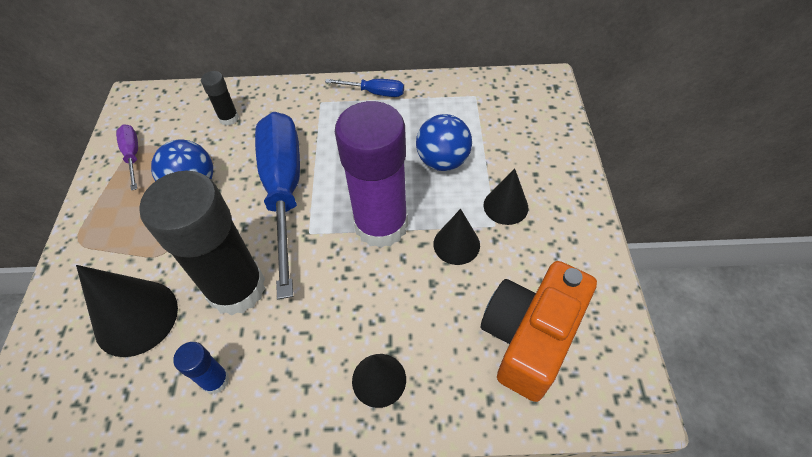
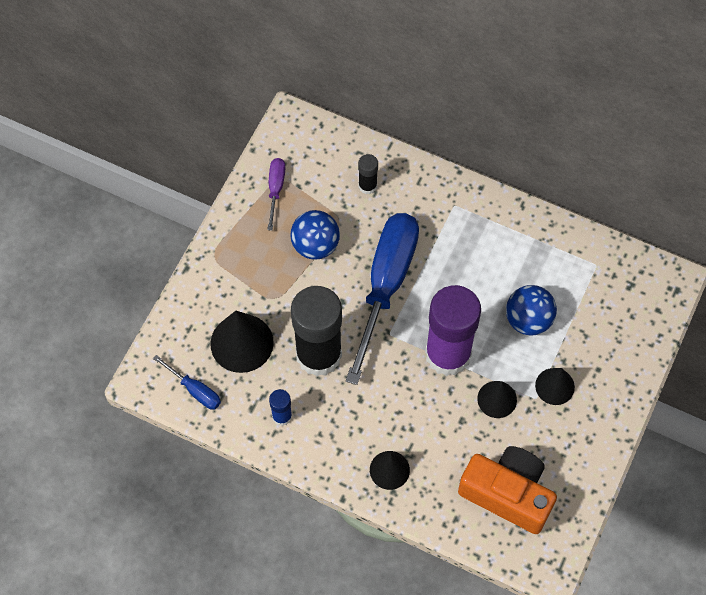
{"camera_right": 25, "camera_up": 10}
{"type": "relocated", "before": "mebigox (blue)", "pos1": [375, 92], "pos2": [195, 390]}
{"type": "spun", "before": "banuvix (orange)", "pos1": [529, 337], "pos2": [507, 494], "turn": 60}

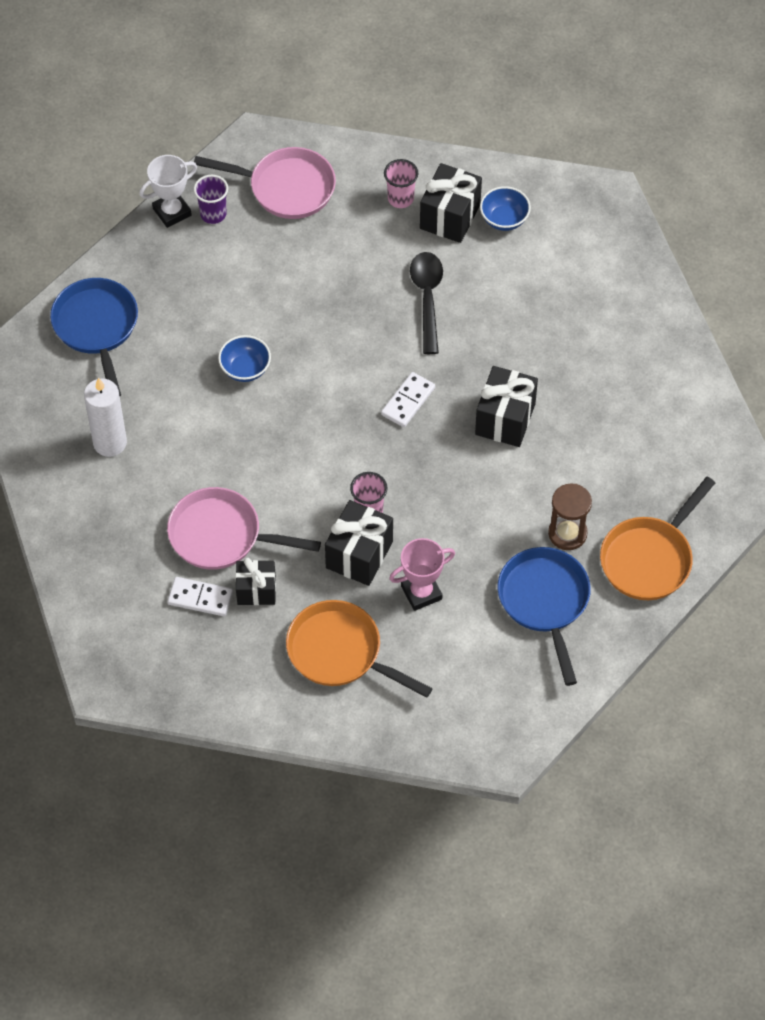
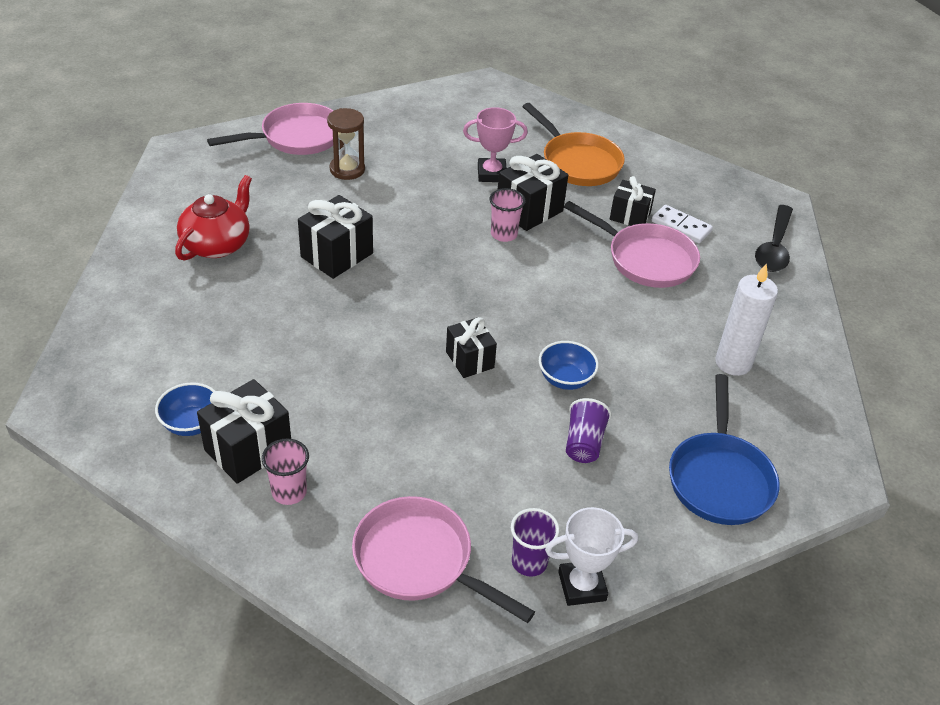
{"camera_right": -160, "camera_up": -15}
{"type": "relocated", "before": "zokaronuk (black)", "pos1": [427, 299], "pos2": [774, 247]}
{"type": "missing", "before": "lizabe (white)", "pos1": [408, 401]}
{"type": "colour", "before": "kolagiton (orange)", "after": "kolagiton (pink)", "pos1": [650, 558], "pos2": [296, 137]}
{"type": "missing", "before": "kolagiton (blue)", "pos1": [545, 602]}
{"type": "appeared", "after": "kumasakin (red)", "pos2": [217, 244]}
{"type": "appeared", "after": "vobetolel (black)", "pos2": [469, 360]}
{"type": "appeared", "after": "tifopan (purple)", "pos2": [584, 443]}

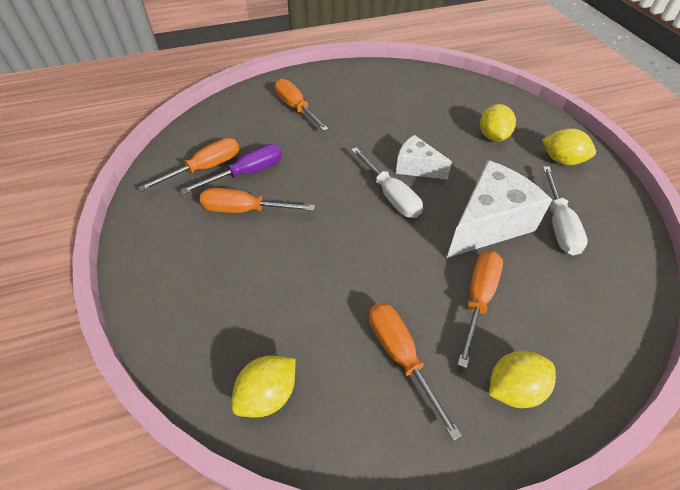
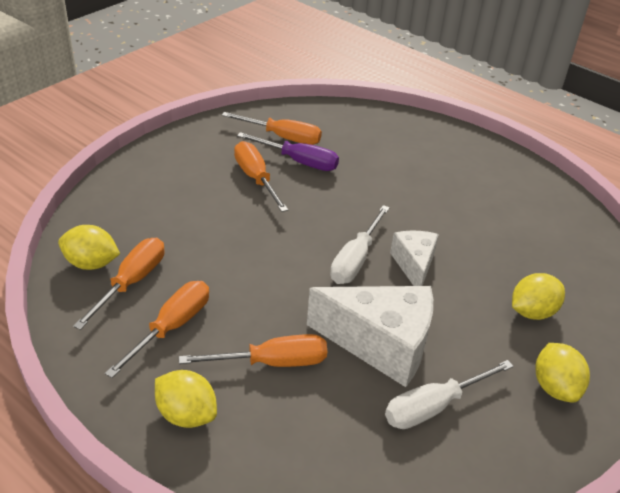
{"camera_right": 55, "camera_up": -10}
{"type": "relocated", "before": "mebigox (orange)", "pos1": [296, 108], "pos2": [132, 282]}

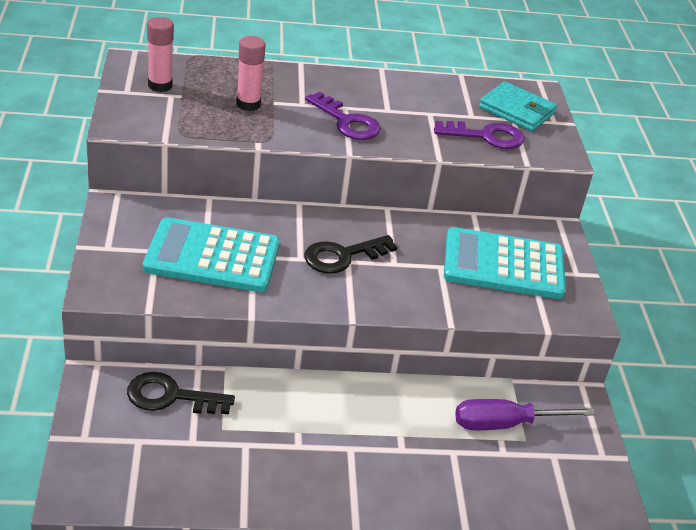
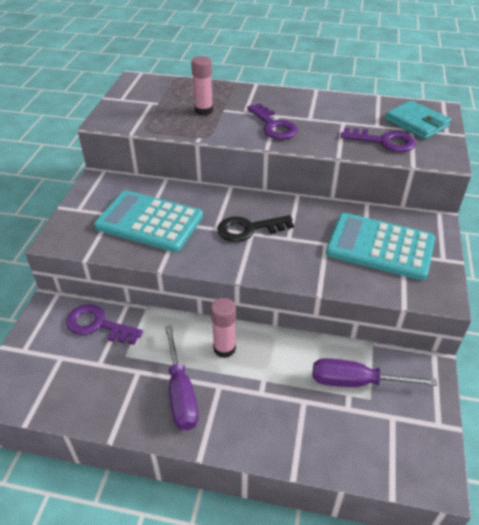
{"camera_right": 20, "camera_up": 5}
{"type": "relocated", "before": "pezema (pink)", "pos1": [160, 85], "pos2": [224, 348]}
{"type": "colour", "before": "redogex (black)", "after": "redogex (purple)", "pos1": [170, 396], "pos2": [98, 325]}
{"type": "appeared", "after": "mebigox (purple)", "pos2": [181, 394]}

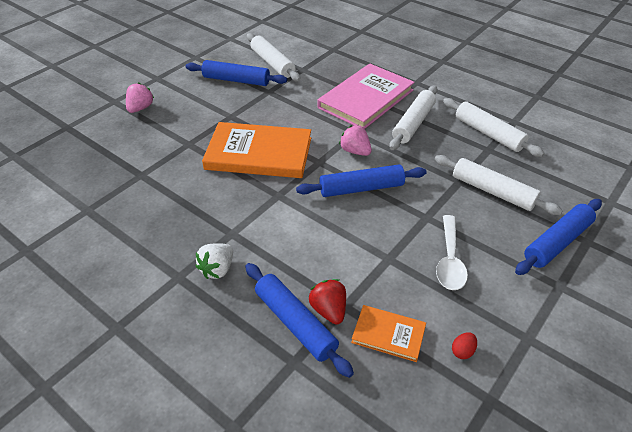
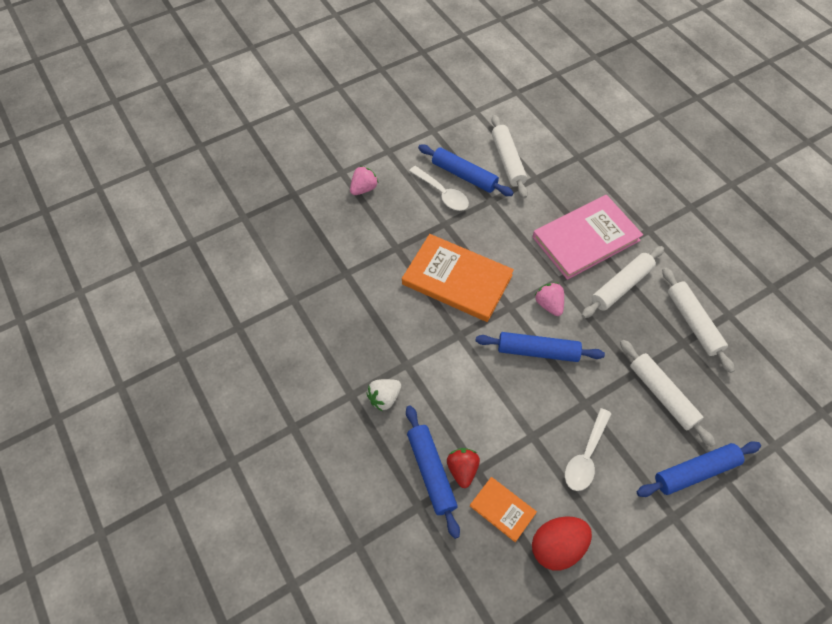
{"camera_right": 20, "camera_up": 15}
{"type": "size", "before": "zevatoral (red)", "pos1": [462, 351], "pos2": [557, 546], "scale": 2.43}
{"type": "appeared", "after": "zokaronuk (white)", "pos2": [442, 194]}

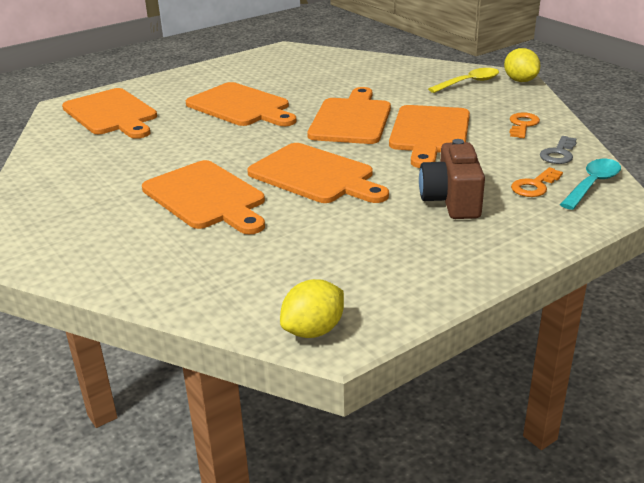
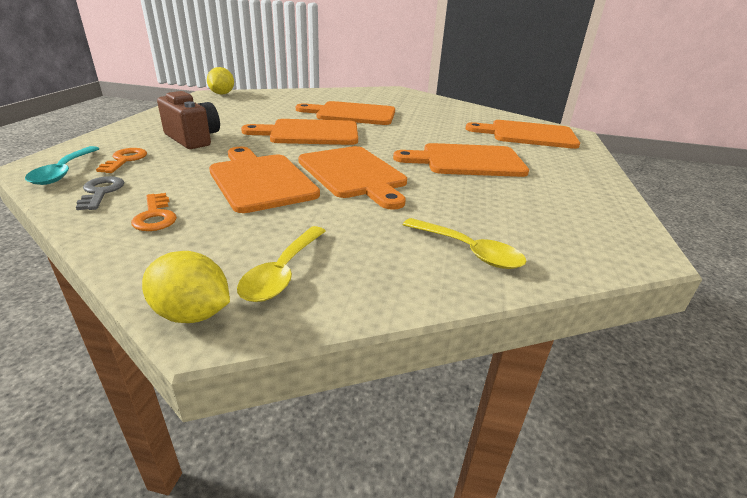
{"camera_right": 135, "camera_up": 0}
{"type": "appeared", "after": "zokaronuk (yellow)", "pos2": [468, 251]}

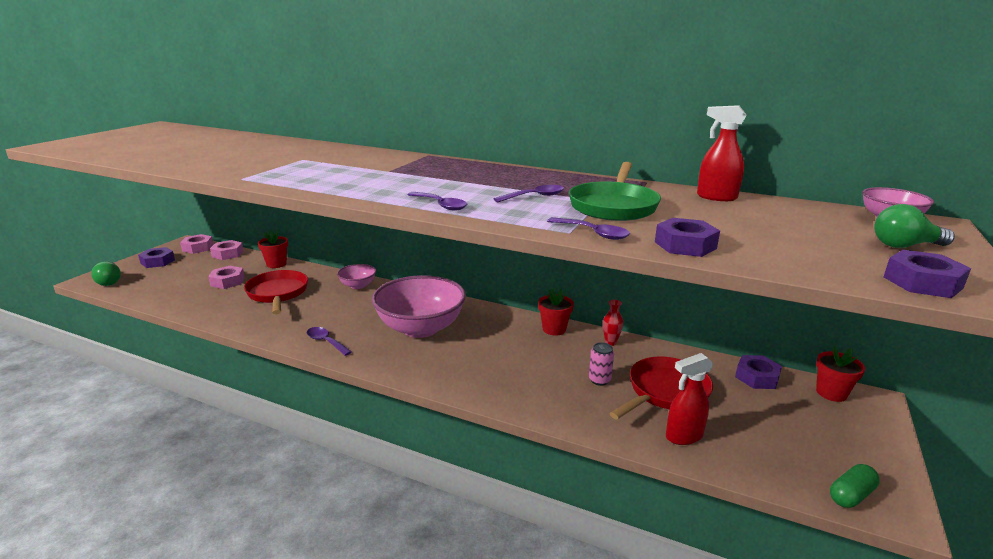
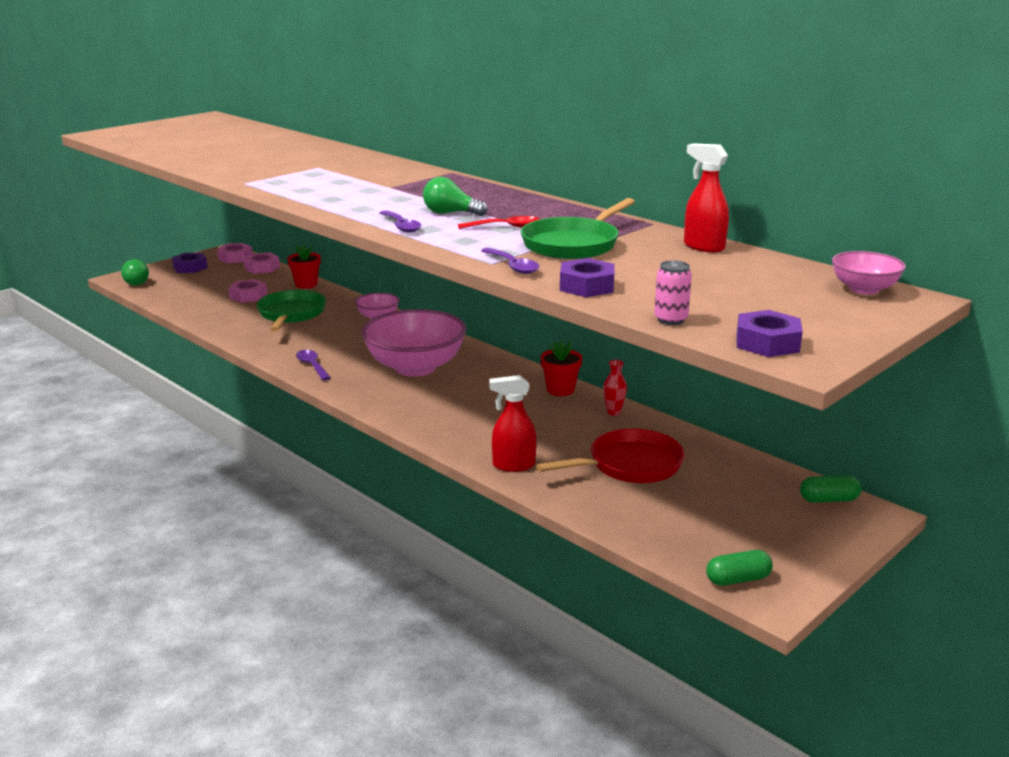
{"camera_right": 20, "camera_up": 0}
{"type": "colour", "before": "zokaronuk (purple)", "after": "zokaronuk (red)", "pos1": [534, 197], "pos2": [505, 227]}
{"type": "relocated", "before": "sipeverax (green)", "pos1": [905, 246], "pos2": [450, 213]}
{"type": "colour", "before": "kolagiton (red)", "after": "kolagiton (green)", "pos1": [278, 293], "pos2": [291, 314]}
{"type": "relocated", "before": "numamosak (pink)", "pos1": [599, 380], "pos2": [670, 320]}
{"type": "exchanged", "before": "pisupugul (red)", "after": "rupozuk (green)", "pos1": [831, 393], "pos2": [828, 499]}
{"type": "relocated", "before": "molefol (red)", "pos1": [683, 436], "pos2": [513, 465]}
{"type": "missing", "before": "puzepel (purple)", "pos1": [757, 377]}

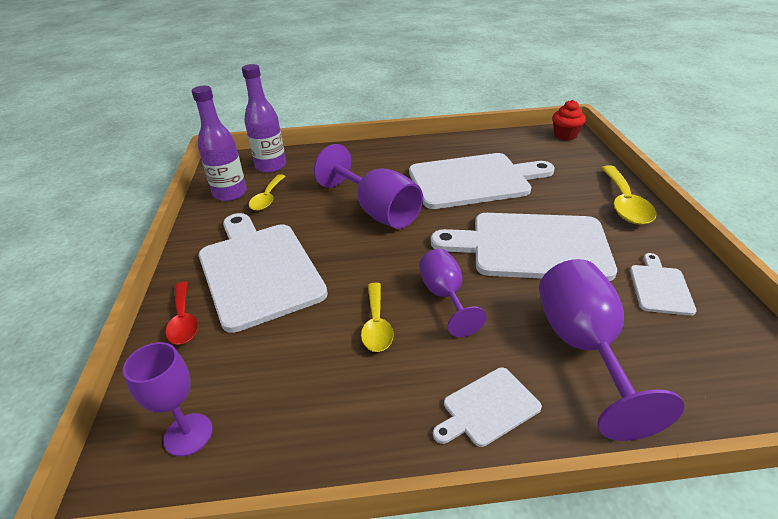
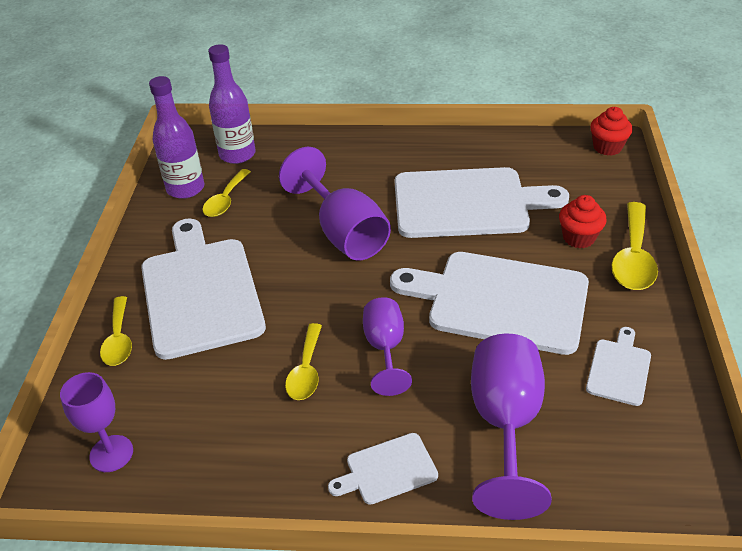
{"camera_right": 10, "camera_up": 5}
{"type": "colour", "before": "zokaronuk (red)", "after": "zokaronuk (yellow)", "pos1": [184, 320], "pos2": [119, 339]}
{"type": "appeared", "after": "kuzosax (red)", "pos2": [579, 238]}

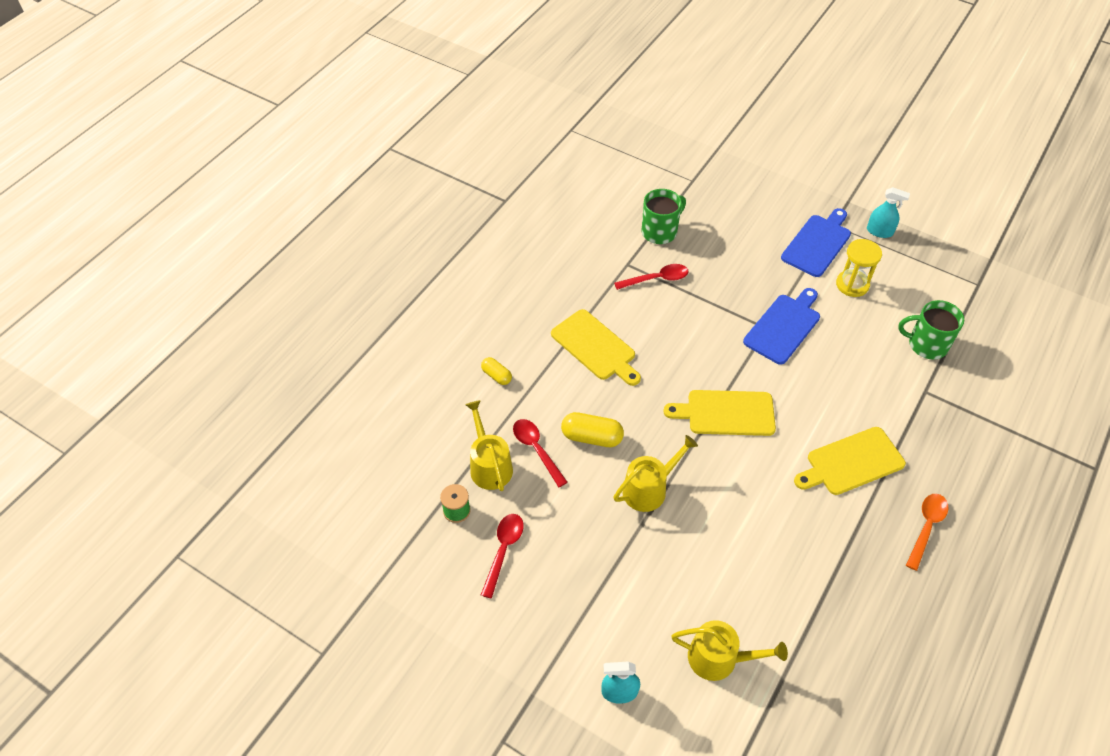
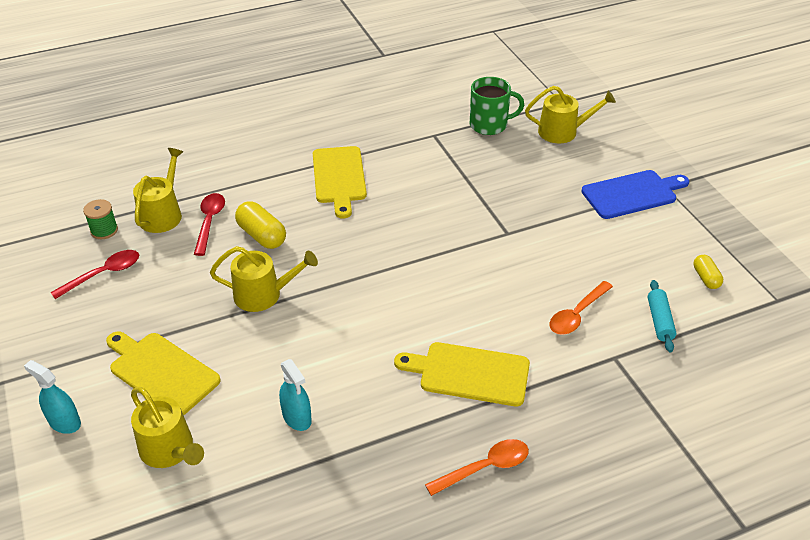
{"camera_right": 35, "camera_up": -10}
{"type": "relocated", "before": "molefol (turquoise)", "pos1": [879, 231], "pos2": [297, 417]}
{"type": "missing", "before": "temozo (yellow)", "pos1": [852, 284]}
{"type": "missing", "before": "zokaronuk (red)", "pos1": [656, 279]}
{"type": "missing", "before": "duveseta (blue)", "pos1": [784, 327]}
{"type": "exchanged", "before": "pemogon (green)", "after": "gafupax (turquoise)", "pos1": [926, 344], "pos2": [659, 321]}
{"type": "relocated", "before": "rupozuk (yellow)", "pos1": [496, 375], "pos2": [706, 278]}
{"type": "relocated", "before": "duveseta (yellow)", "pos1": [726, 413], "pos2": [161, 372]}
{"type": "appeared", "after": "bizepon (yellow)", "pos2": [562, 132]}
{"type": "appeared", "after": "zokaronuk (orange)", "pos2": [577, 314]}

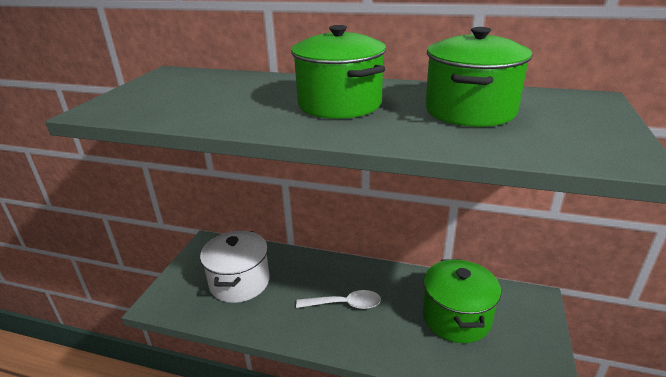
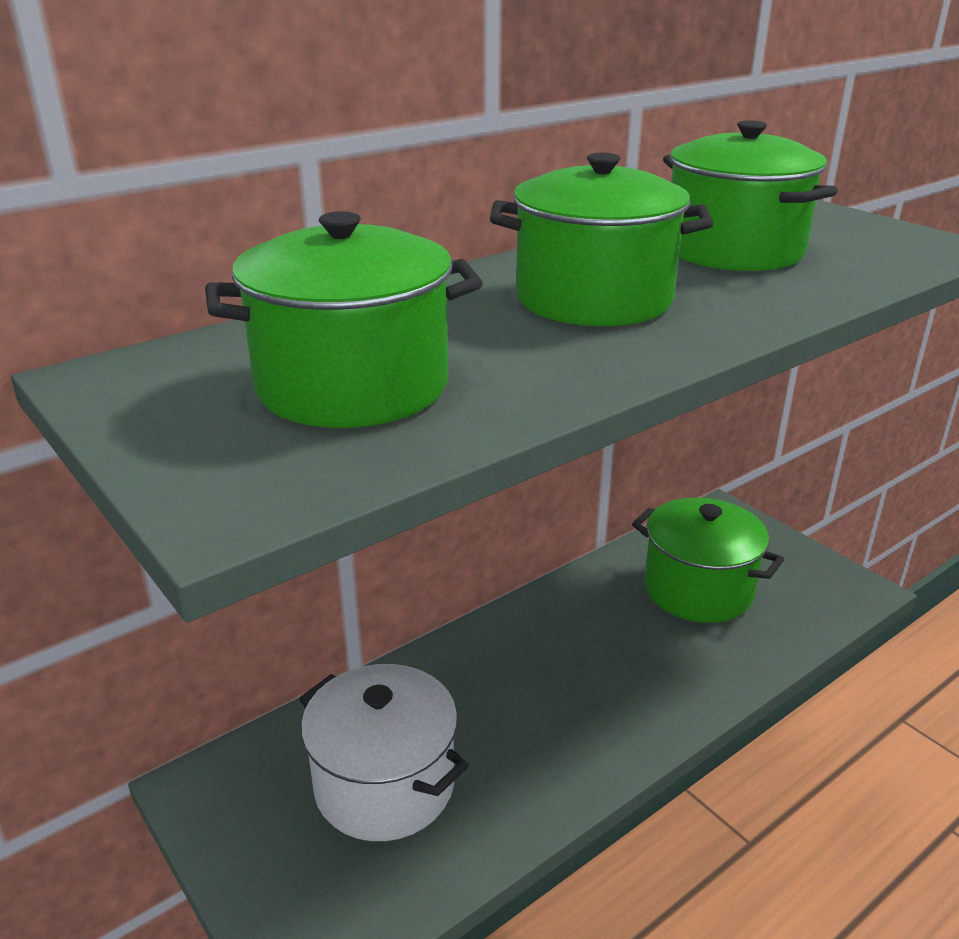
{"camera_right": -55, "camera_up": 0}
{"type": "missing", "before": "zokaronuk (white)", "pos1": [345, 304]}
{"type": "appeared", "after": "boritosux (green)", "pos2": [352, 386]}

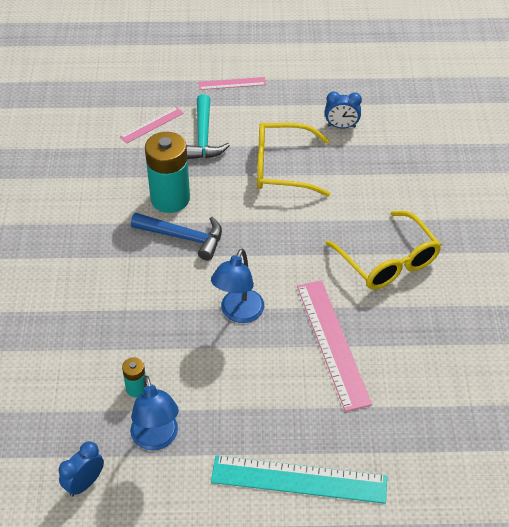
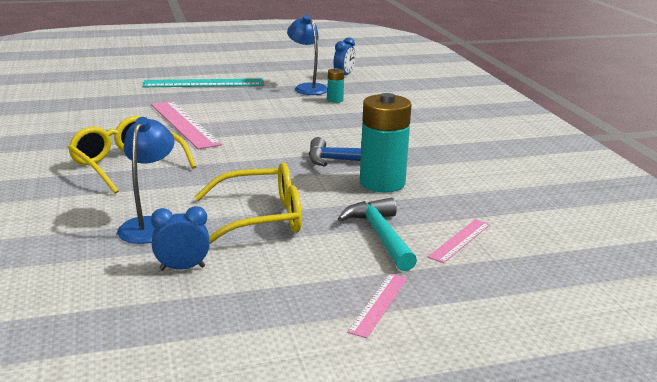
{"camera_right": 165, "camera_up": -25}
{"type": "spun", "before": "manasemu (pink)", "pos1": [232, 83], "pos2": [378, 304], "turn": -45}
{"type": "relocated", "before": "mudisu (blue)", "pos1": [238, 313], "pos2": [149, 225]}

